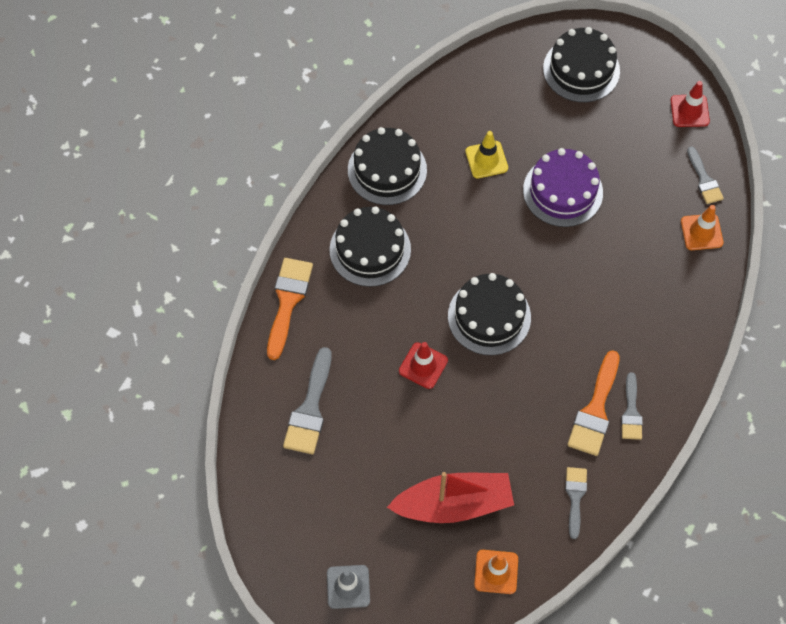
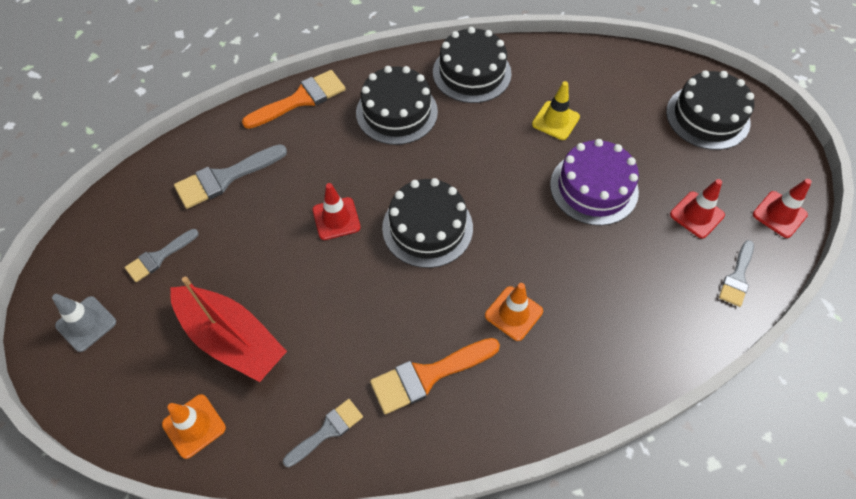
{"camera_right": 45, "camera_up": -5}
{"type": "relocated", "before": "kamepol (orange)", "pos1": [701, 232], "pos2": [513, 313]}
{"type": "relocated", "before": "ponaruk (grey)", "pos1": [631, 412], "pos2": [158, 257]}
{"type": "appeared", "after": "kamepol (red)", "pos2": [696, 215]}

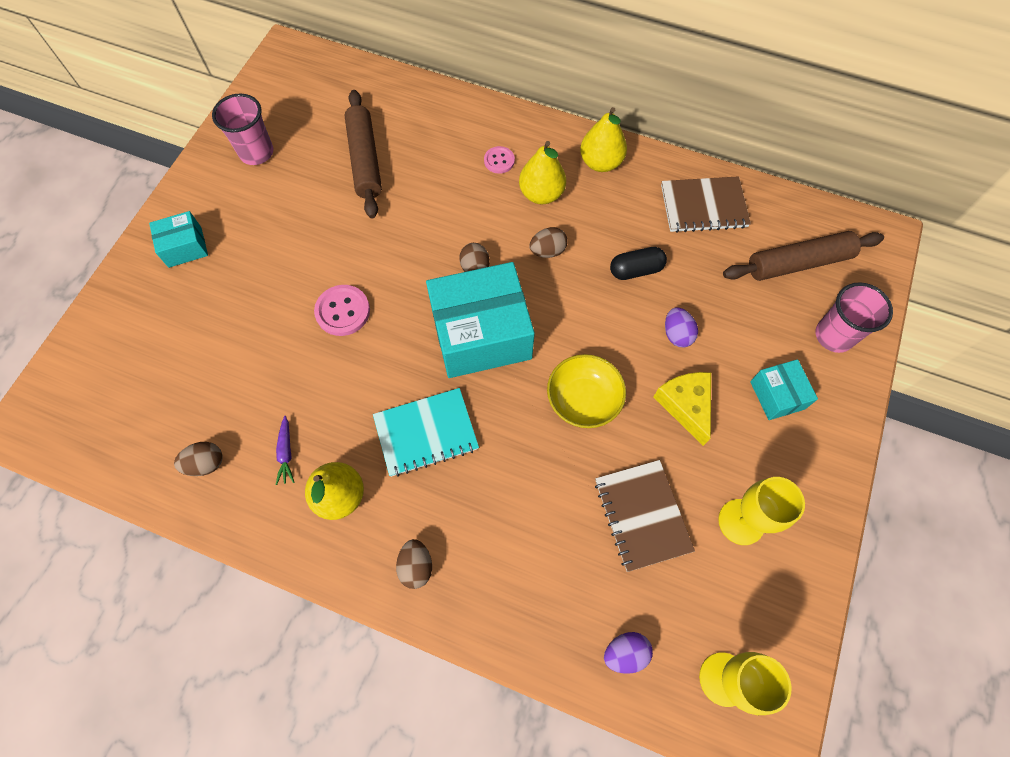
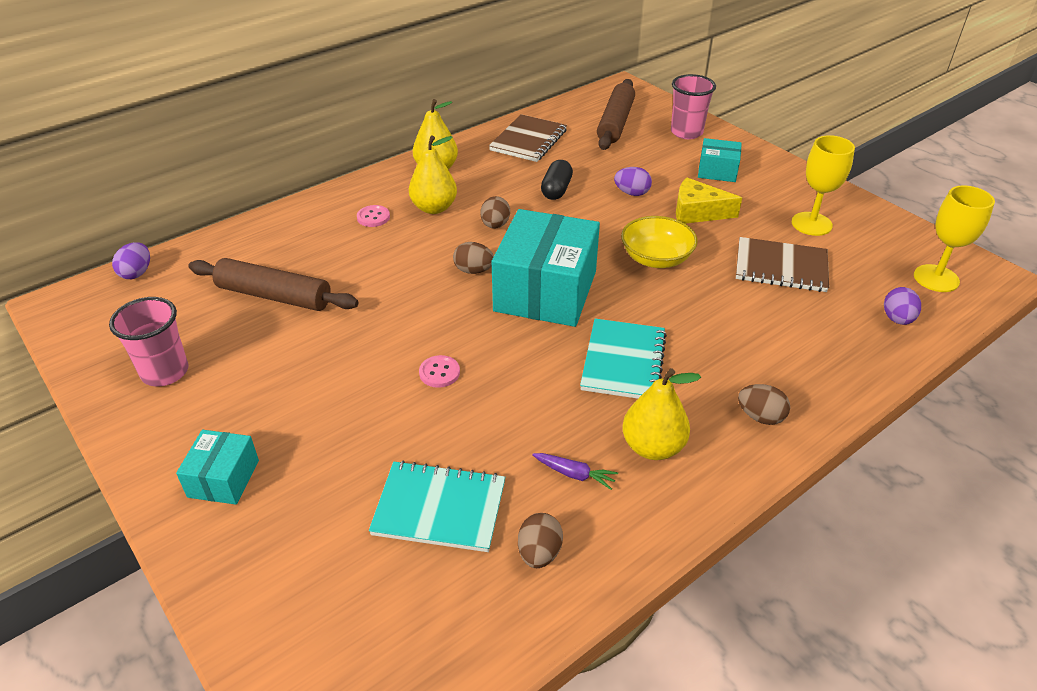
{"camera_right": -60, "camera_up": -25}
{"type": "size", "before": "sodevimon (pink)", "pos1": [343, 311], "pos2": [439, 373], "scale": 0.63}
{"type": "appeared", "after": "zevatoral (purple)", "pos2": [137, 273]}
{"type": "appeared", "after": "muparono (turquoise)", "pos2": [439, 508]}

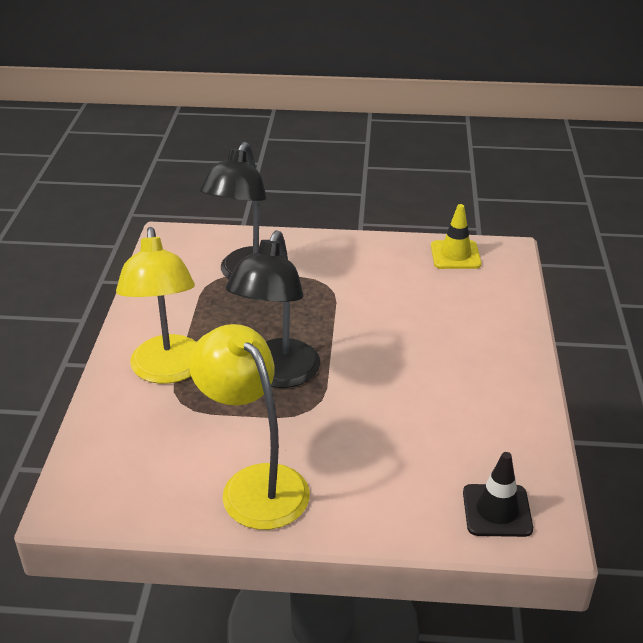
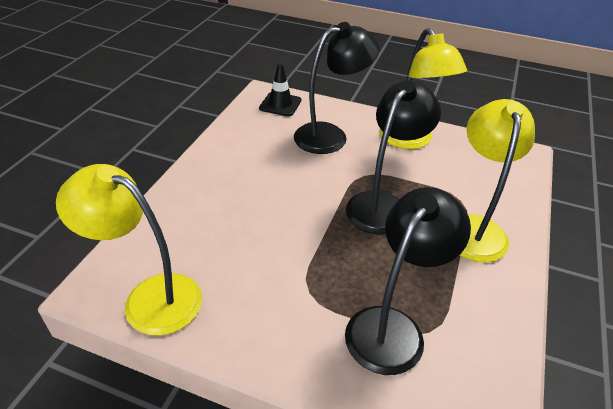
{"camera_right": -165, "camera_up": 5}
{"type": "exchanged", "before": "kamepol (yellow)", "after": "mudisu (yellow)", "pos1": [455, 255], "pos2": [149, 297]}
{"type": "appeared", "after": "mudisu (black)", "pos2": [330, 135]}

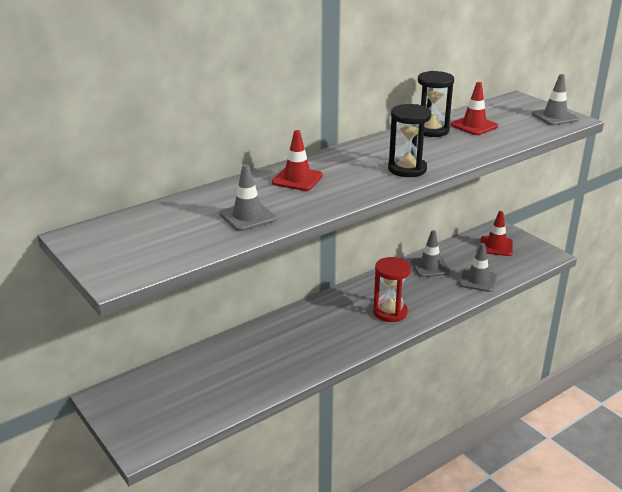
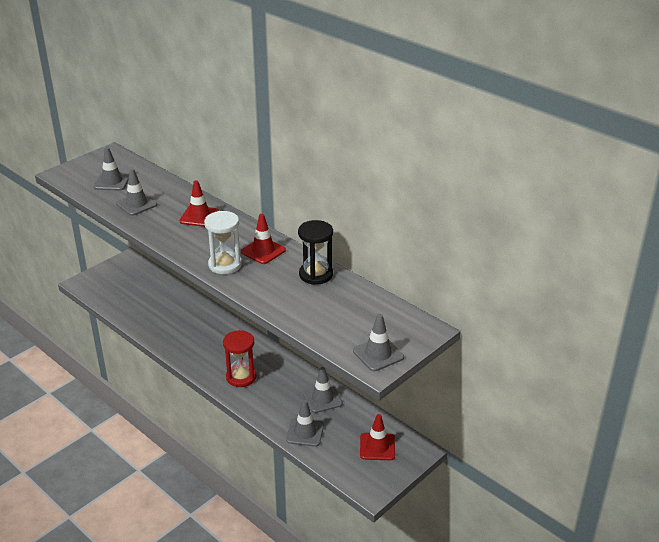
{"camera_right": 80, "camera_up": 5}
{"type": "relocated", "before": "kamepol (red)", "pos1": [474, 126], "pos2": [263, 251]}
{"type": "colour", "before": "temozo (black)", "after": "temozo (white)", "pos1": [407, 169], "pos2": [225, 265]}
{"type": "appeared", "after": "kamepol (grey)", "pos2": [112, 182]}

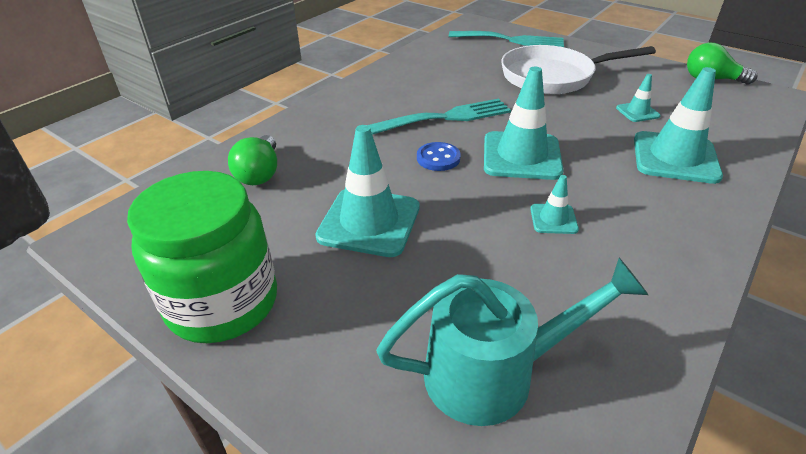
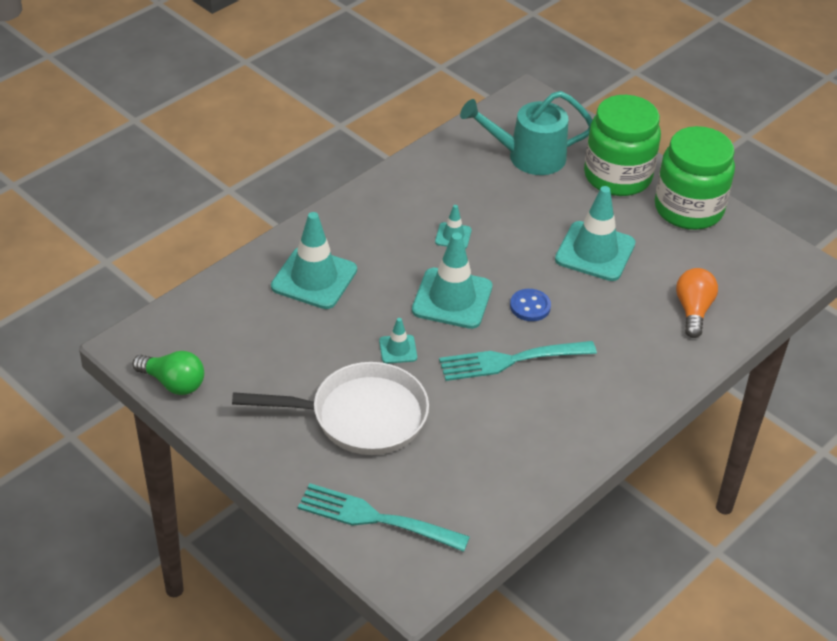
{"camera_right": -175, "camera_up": 5}
{"type": "relocated", "before": "kamepol (turquoise)", "pos1": [637, 112], "pos2": [398, 349]}
{"type": "colour", "before": "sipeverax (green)", "after": "sipeverax (orange)", "pos1": [260, 173], "pos2": [693, 310]}
{"type": "appeared", "after": "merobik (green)", "pos2": [617, 176]}

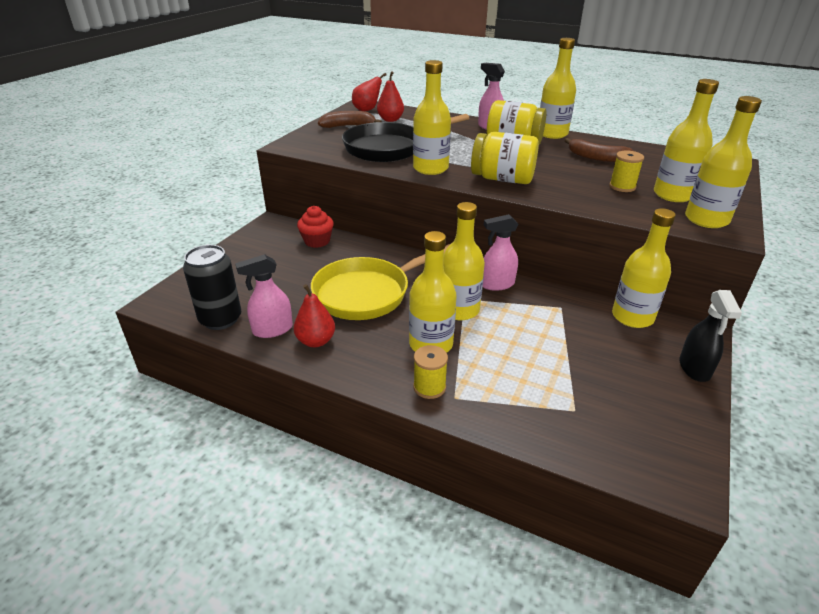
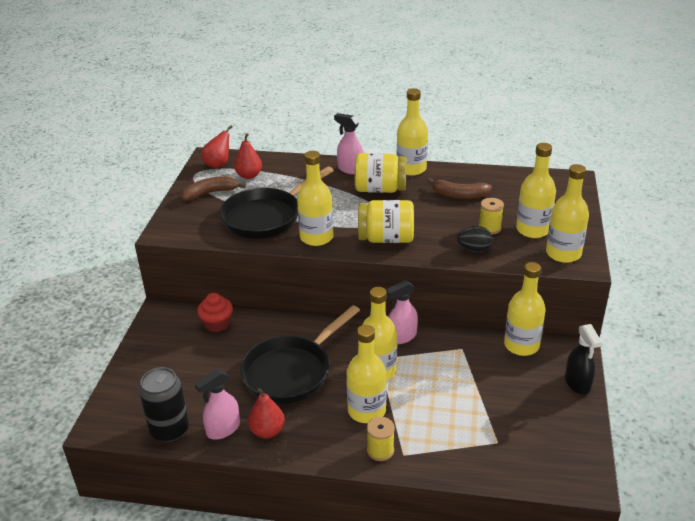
{"camera_right": -15, "camera_up": 0}
{"type": "colour", "before": "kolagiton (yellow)", "after": "kolagiton (black)", "pos1": [367, 293], "pos2": [291, 372]}
{"type": "appeared", "after": "zevatoral (black)", "pos2": [474, 250]}

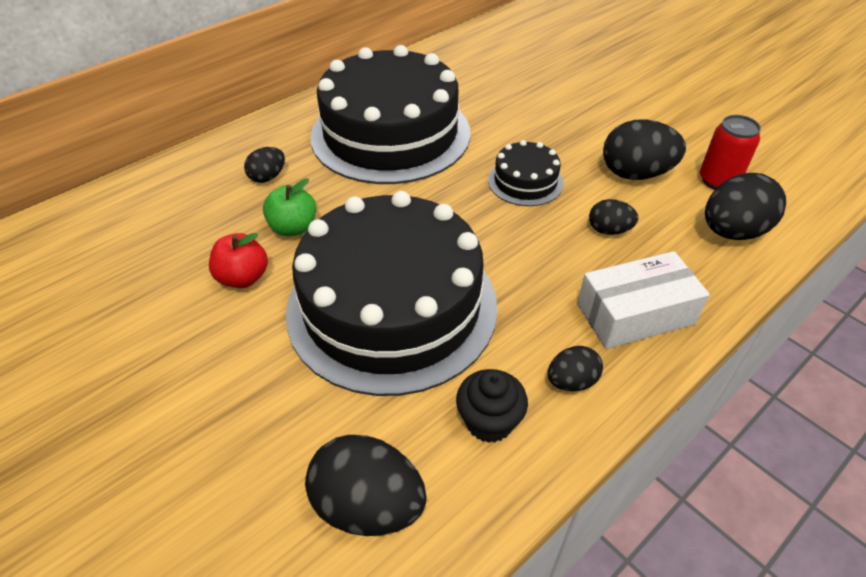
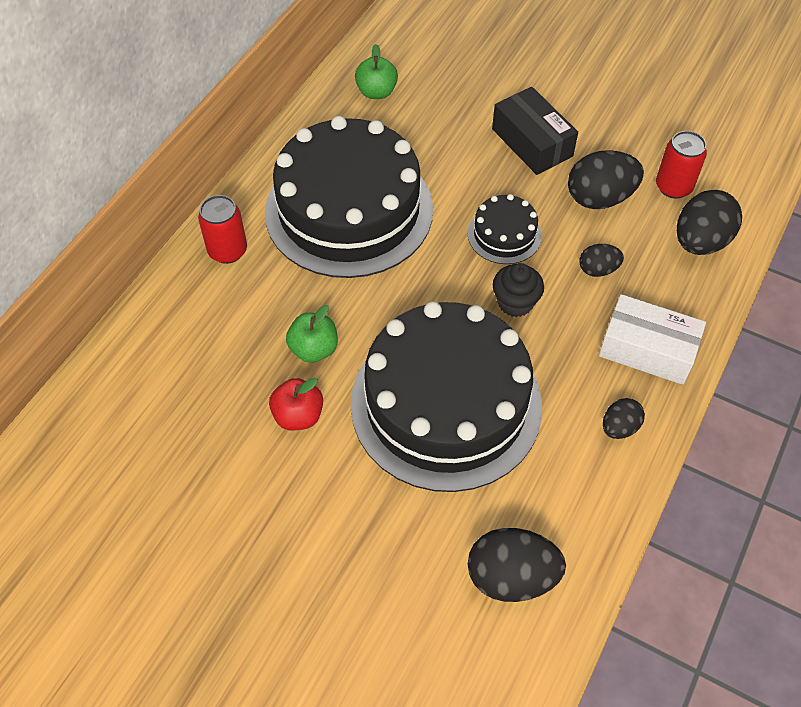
{"camera_right": -20, "camera_up": 10}
{"type": "missing", "before": "zevatoral (black)", "pos1": [268, 177]}
{"type": "spun", "before": "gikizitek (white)", "pos1": [635, 314], "pos2": [647, 350], "turn": 60}
{"type": "relocated", "before": "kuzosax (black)", "pos1": [489, 421], "pos2": [515, 303]}
{"type": "appeared", "after": "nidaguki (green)", "pos2": [376, 92]}
{"type": "appeared", "after": "gikizitek (black)", "pos2": [532, 142]}
{"type": "appeared", "after": "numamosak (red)", "pos2": [227, 251]}

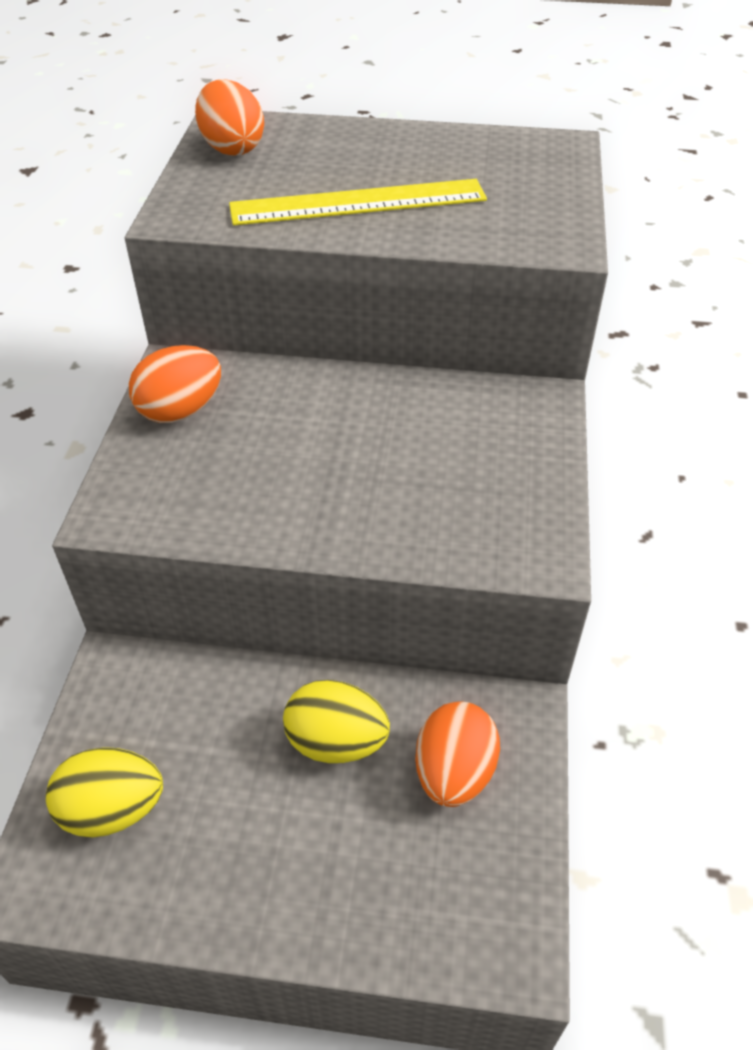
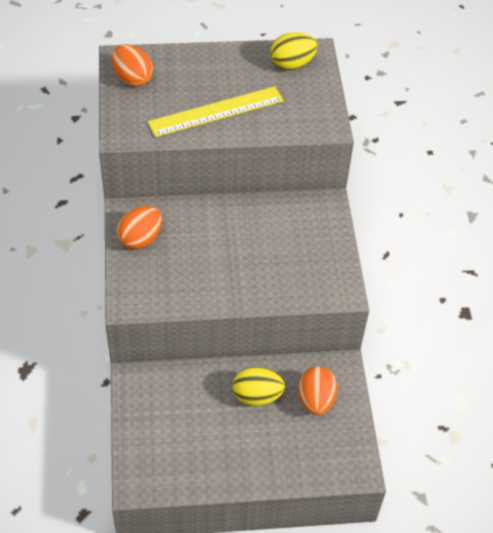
{"camera_right": -15, "camera_up": 5}
{"type": "relocated", "before": "zevatoral (yellow)", "pos1": [113, 810], "pos2": [292, 64]}

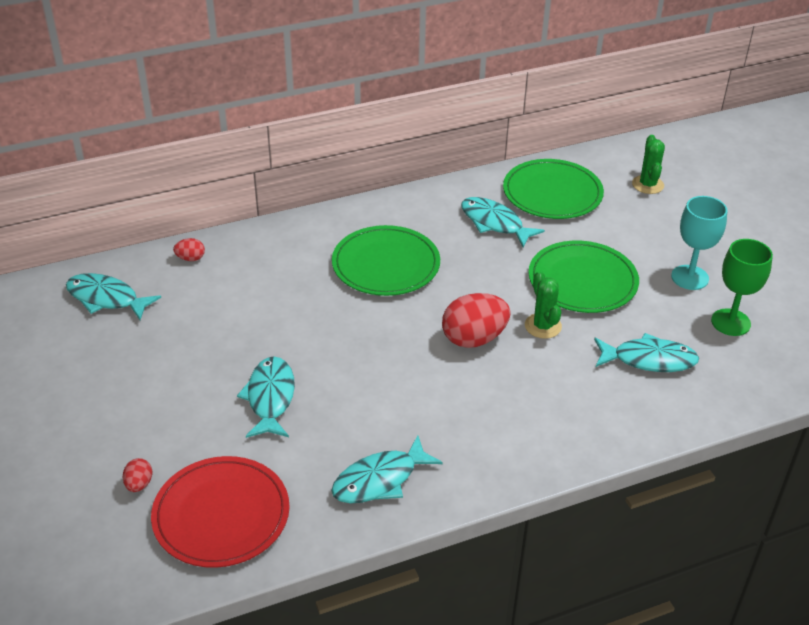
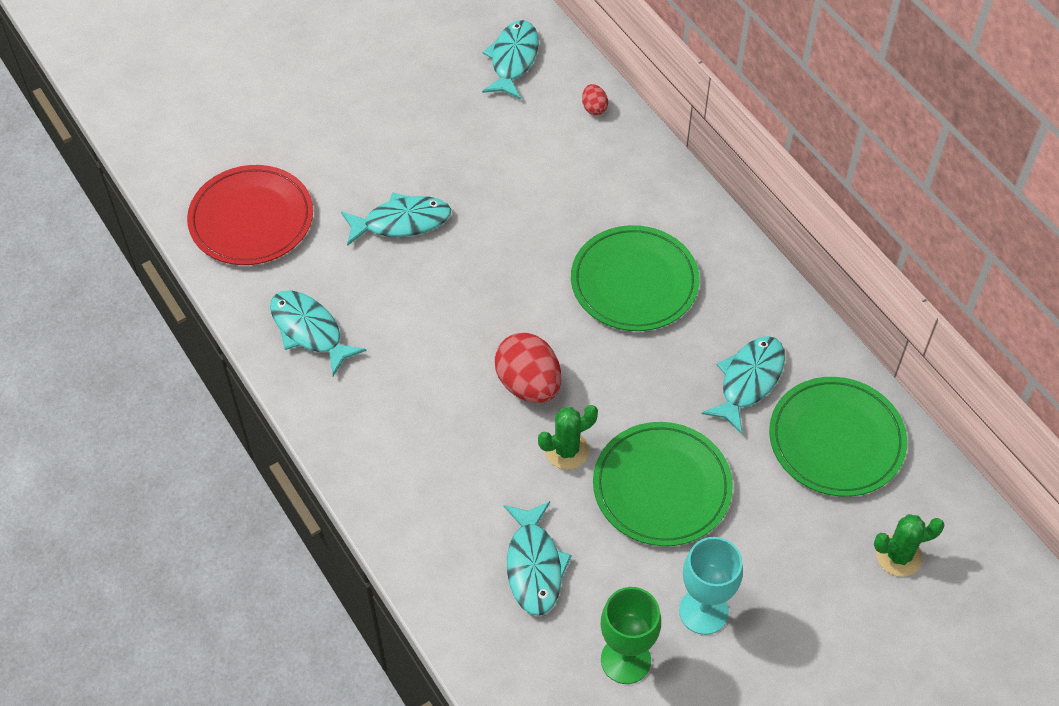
{"camera_right": 80, "camera_up": 15}
{"type": "missing", "before": "zevatoral (red)", "pos1": [139, 484]}

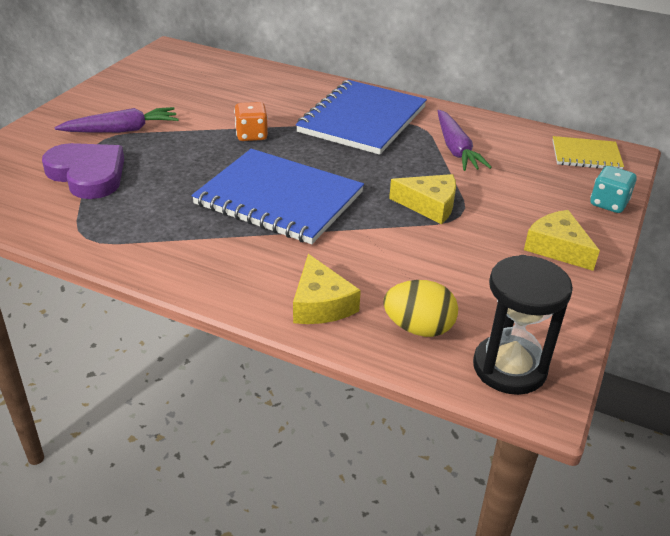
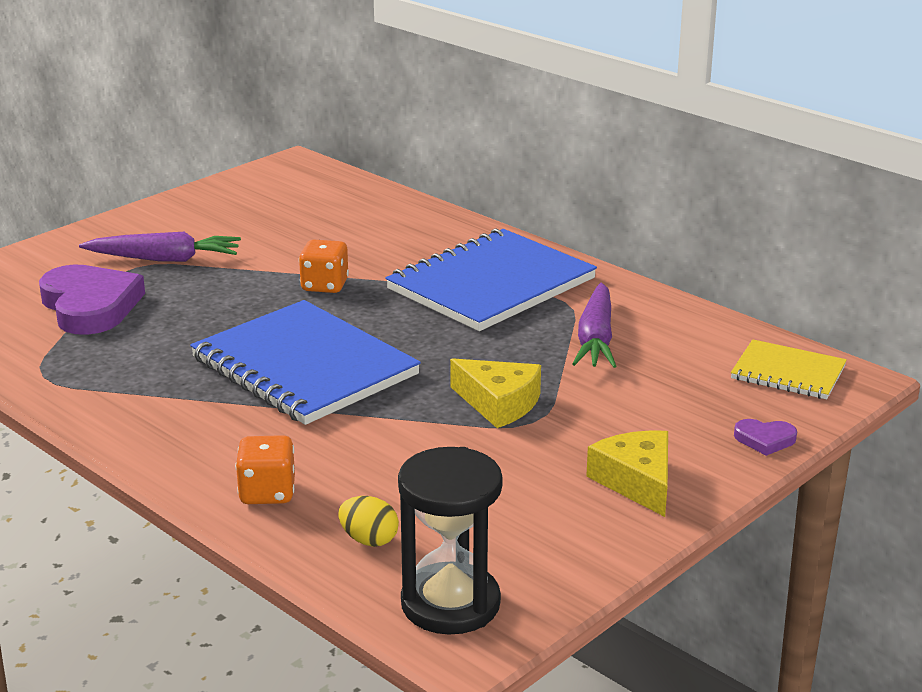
{"camera_right": 20, "camera_up": -10}
{"type": "exchanged", "before": "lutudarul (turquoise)", "after": "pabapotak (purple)", "pos1": [608, 204], "pos2": [765, 439]}
{"type": "exchanged", "before": "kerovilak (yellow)", "after": "lutudarul (orange)", "pos1": [321, 304], "pos2": [267, 493]}
{"type": "size", "before": "zevatoral (yellow)", "pos1": [418, 328], "pos2": [369, 540], "scale": 0.65}

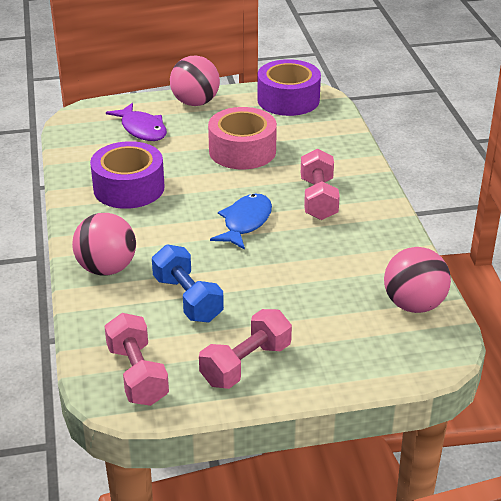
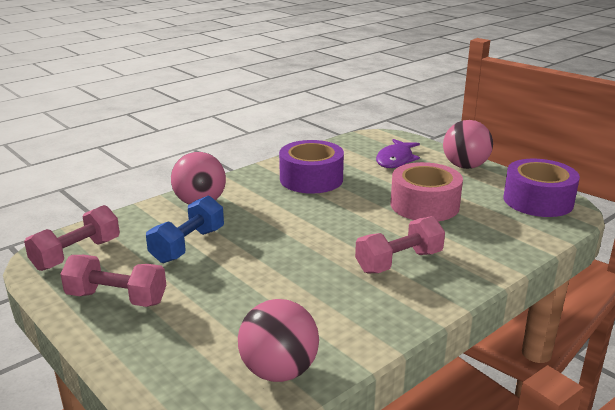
{"camera_right": 60, "camera_up": -10}
{"type": "missing", "before": "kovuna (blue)", "pos1": [245, 222]}

